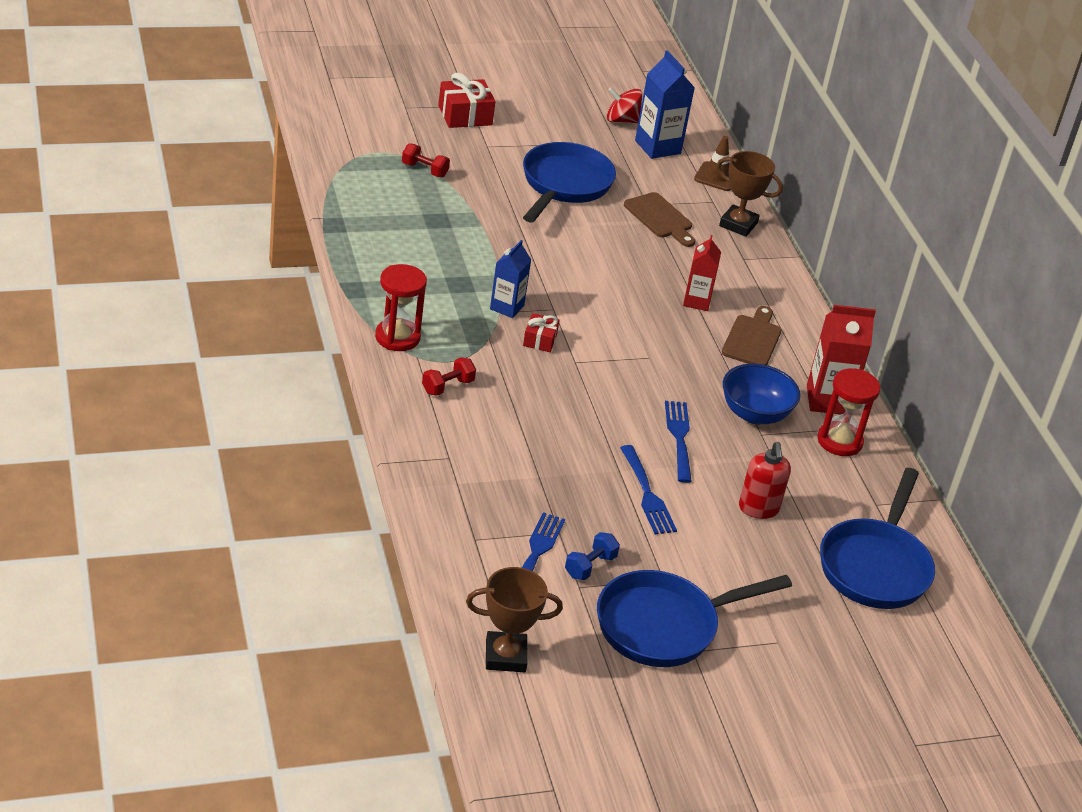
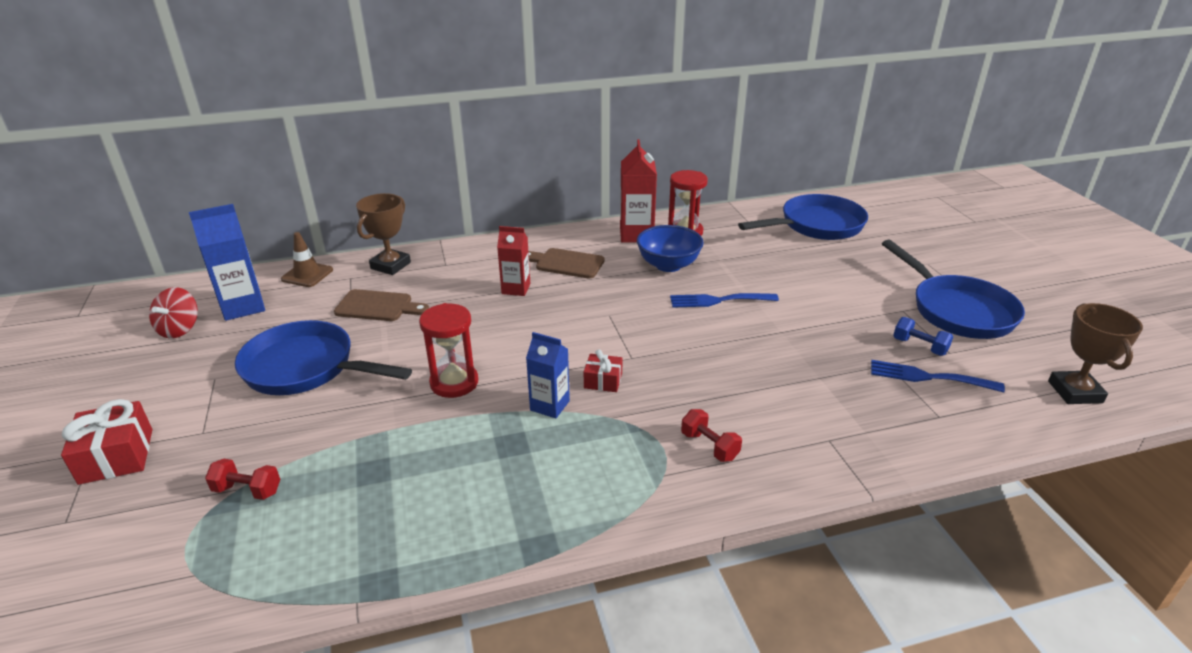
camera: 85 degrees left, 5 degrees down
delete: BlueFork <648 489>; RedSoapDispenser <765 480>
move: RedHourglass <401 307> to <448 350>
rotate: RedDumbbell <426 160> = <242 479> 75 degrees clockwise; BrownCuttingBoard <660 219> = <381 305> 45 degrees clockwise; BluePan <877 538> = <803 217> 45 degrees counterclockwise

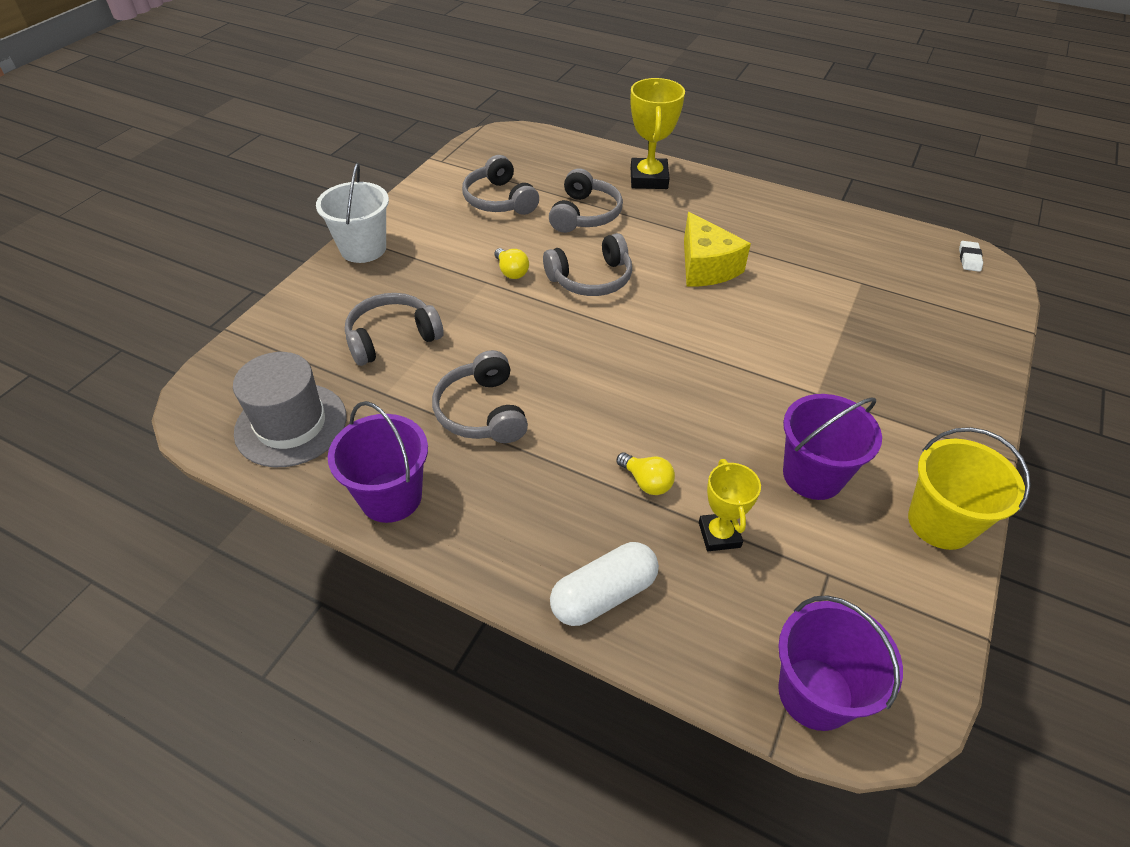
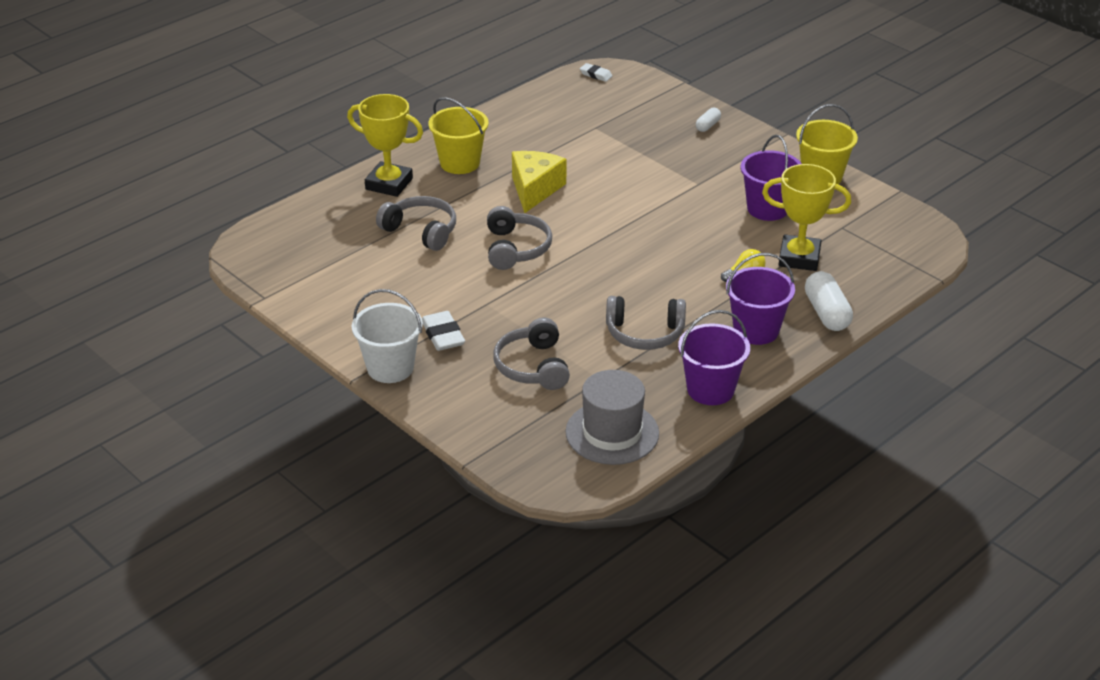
camera: 70 degrees left, 10 degrees down
delete: GreyHeadphones <500 185>; YellowLightBulb <511 263>
insert: WhiteEraser <443 331>; YellowBucket <458 135>; WhiteCapsule <708 120>
move: PurpleBucket <840 663> to <760 299>
rotate: YellowCheese <717 249> = <539 182> 75 degrees counterclockwise
resize: YellowTrophy <730 505> = <806 217> x1.62

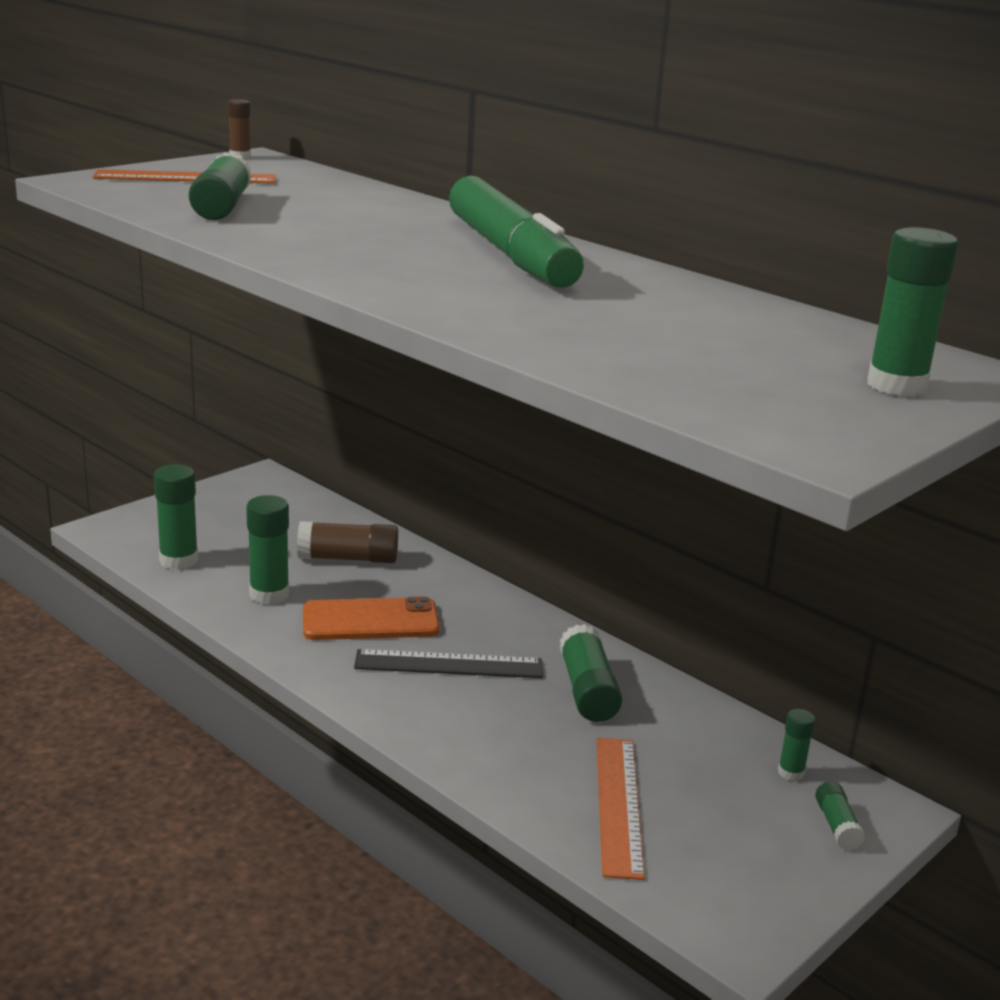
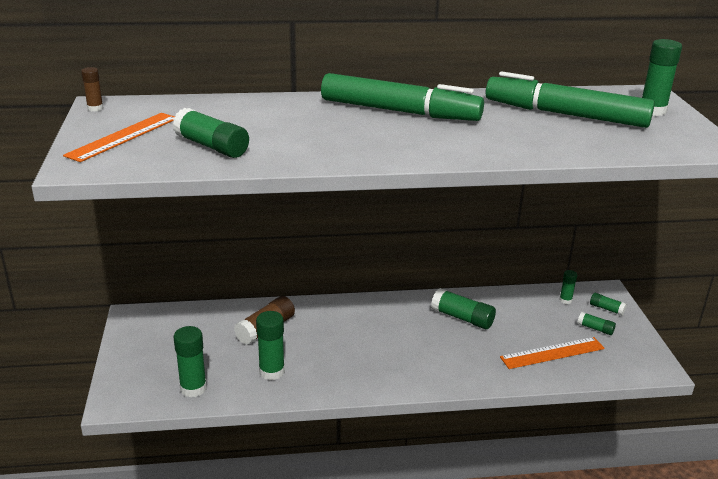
camera: 50 degrees left, 5 degrees up
delete: OrangePhone <371 618>; BlackRuler <448 663>
insert: GreenMarker <570 99>; GreenGlueStick <596 323>
rotate: OrangeRuler <621 809> = <552 353> 60 degrees counterclockwise

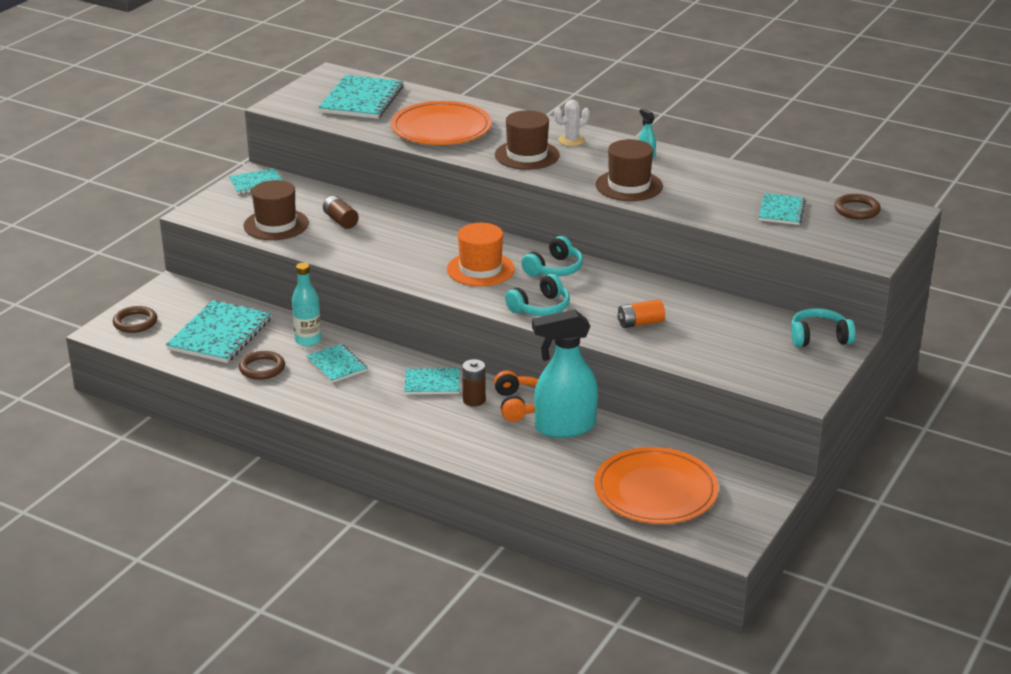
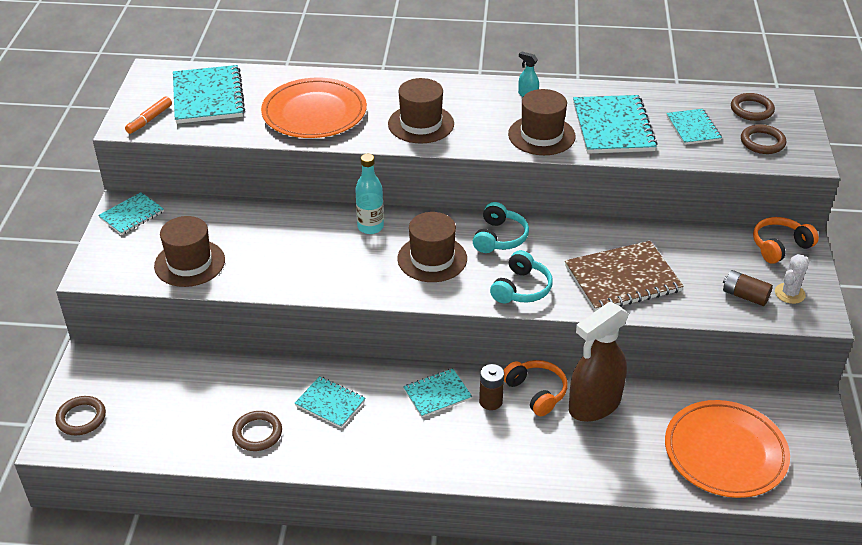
camera: 25 degrees left, 10 degrees up
insert: OrangeMarker <148 115>; BrownRing <763 139>
move: TurquoiseNotebook <218 331> to <615 124>; TurquoiseBottle <306 305> to <369 194>; BrownBattery <341 212> to <748 288>; WhiteCactus <572 122> to <792 279>
replace: OrangeBattery <641 313> to BrownNotebook <624 276>
recolor: OrangeHat <481 254> to BrownHat <432 247>; TurquoiseSprayBottle <565 373> to BrownSprayBottle <599 362>; TurquoiseHeadphones <823 327> to OrangeHeadphones <786 240>

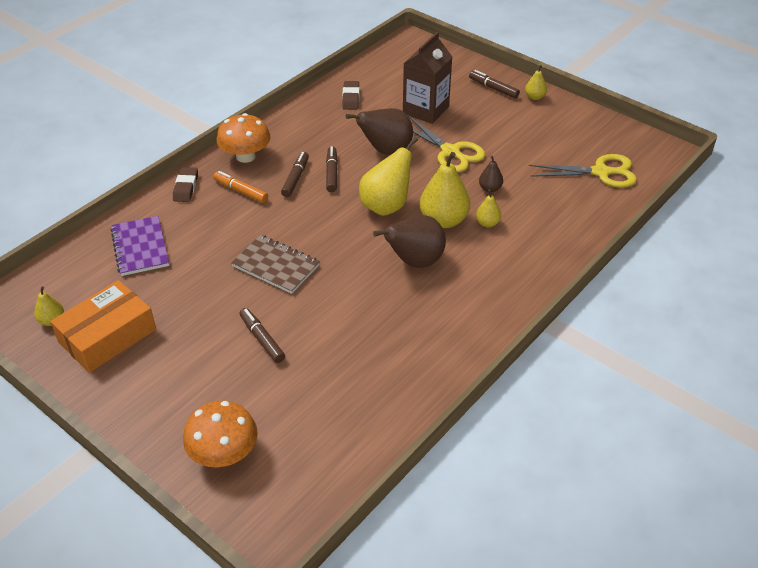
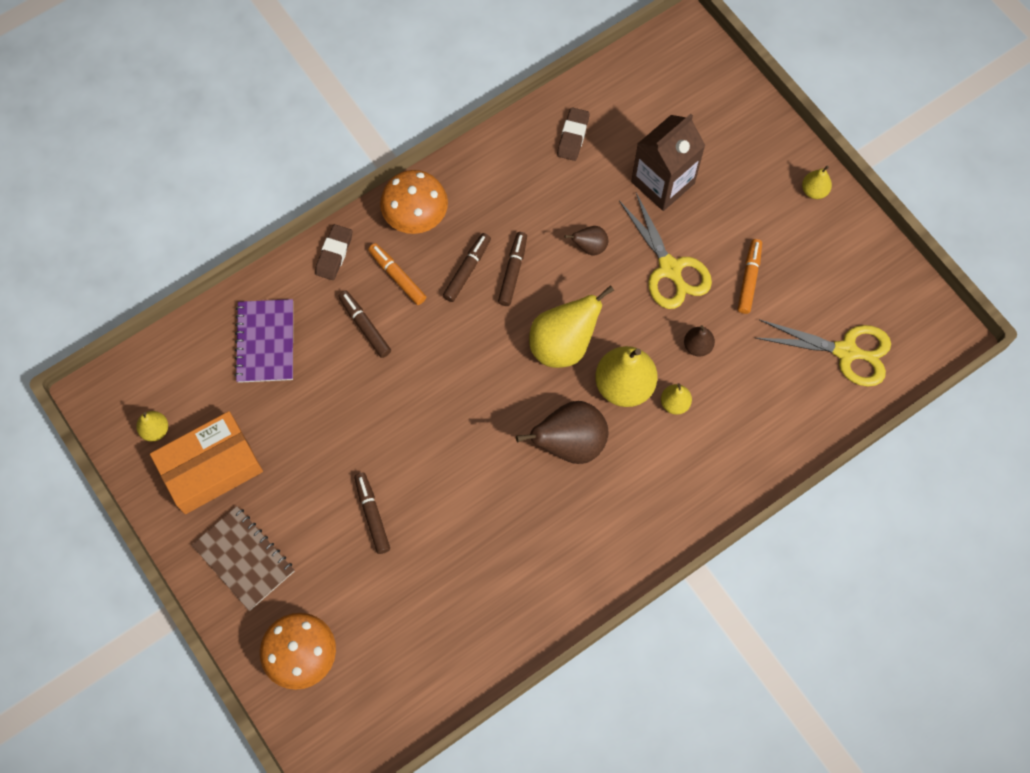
camera: 15 degrees right, 25 degrees up
insert: OrangeMarker <750 276>
move: BrownNotebook <275 264> to <243 558>; BrownMarker <494 84> to <364 324>
resize: BrownPear <379 131> = <586 241> x0.50

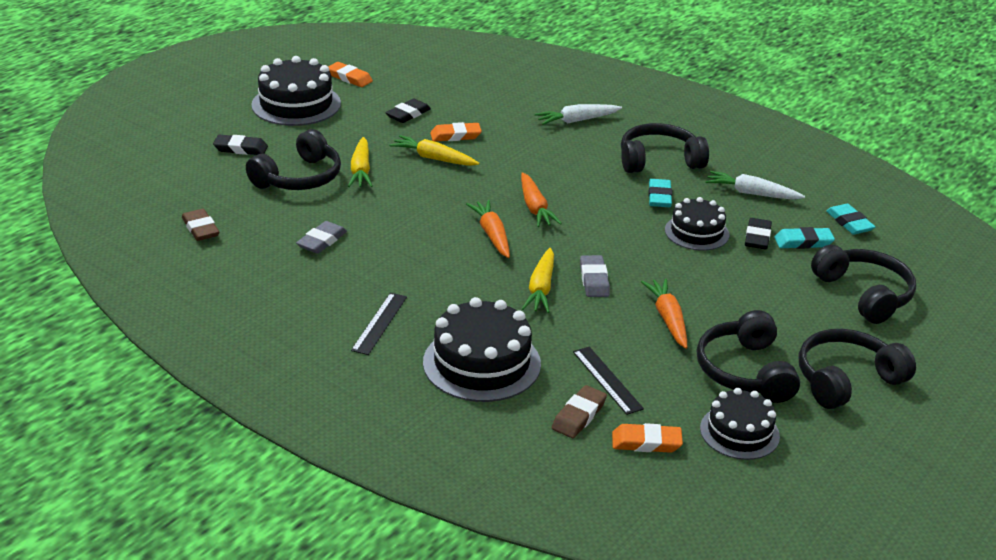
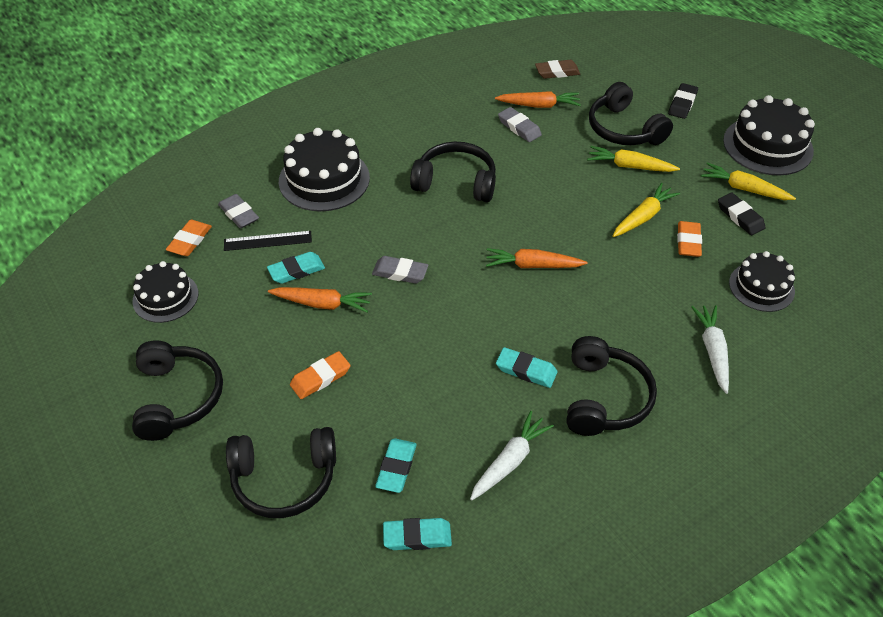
camera: 110 degrees right, 15 degrees up
delete: BlackRuler <379 324>; BlackEraser <758 233>
insert: TurquoiseEraser <296 268>
move: OrangeEraser <350 74> to <320 375>; OrangeCarrot <488 229> to <538 99>; YellowCarrot <538 280> to <748 181>; BlackCake <697 224> to <762 281>; BlackHeadphones <748 356> to <453 172>
recolor: BrownEraser <579 411> to GreyEraser <238 211>

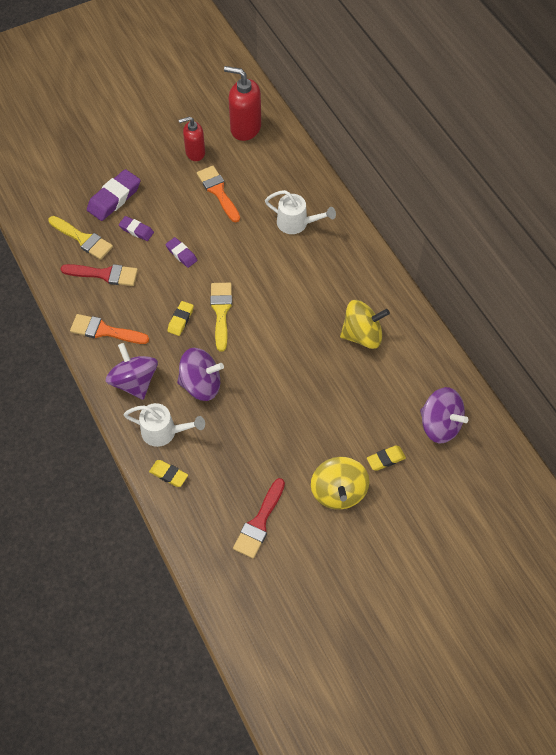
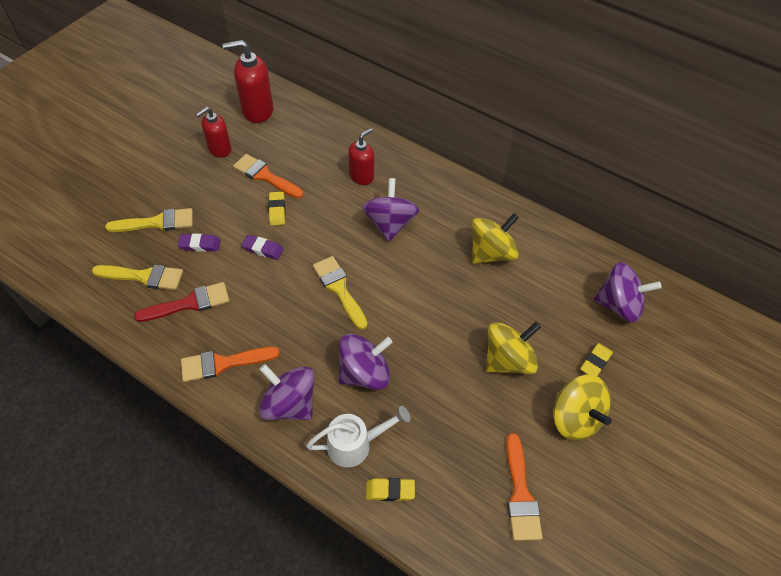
camera: 30 degrees left, 5 degrees down
insert: PurpleSpinningTop <390 210>; YellowSpinningTop <513 348>
move: YellowEraser <180 318> to <276 209>
replace: PurpleEraser <114 195> to YellowBrush <149 220>; WhiteWateringCan <300 212> to RedSoapDispenser <361 156>
recolor: RedBrush <259 518> to OrangeBrush <524 487>

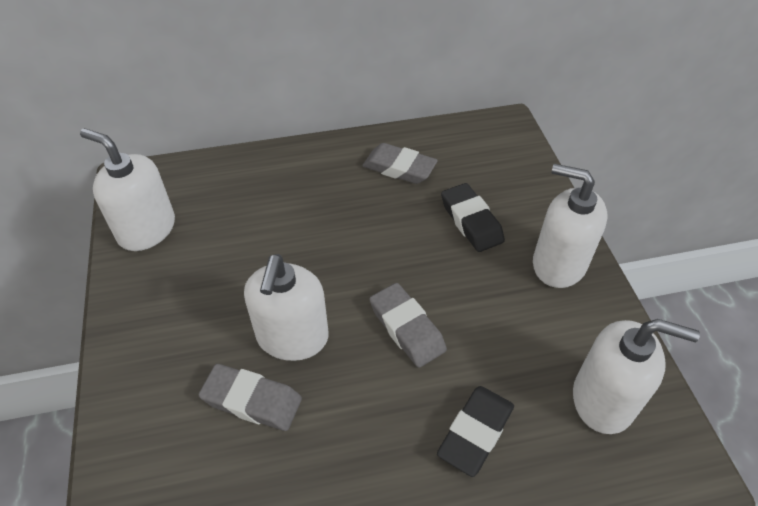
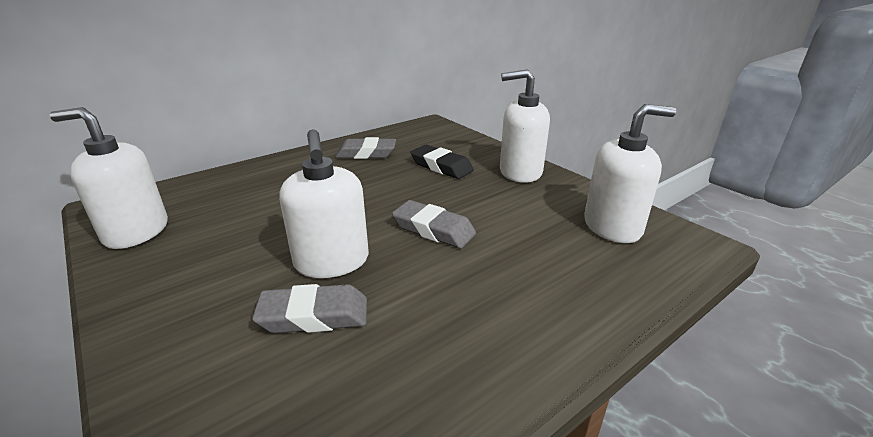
camera: 25 degrees left, 20 degrees down
delete: BlackEraser <475 431>

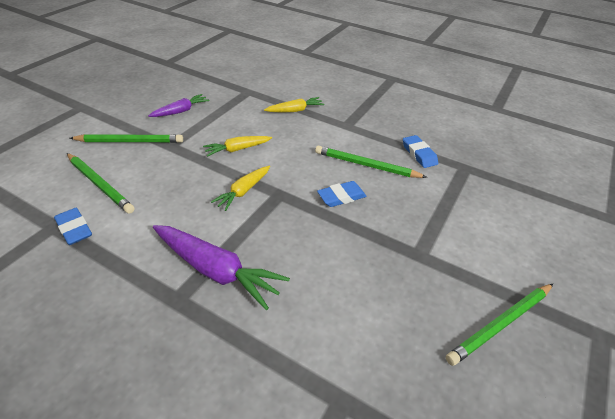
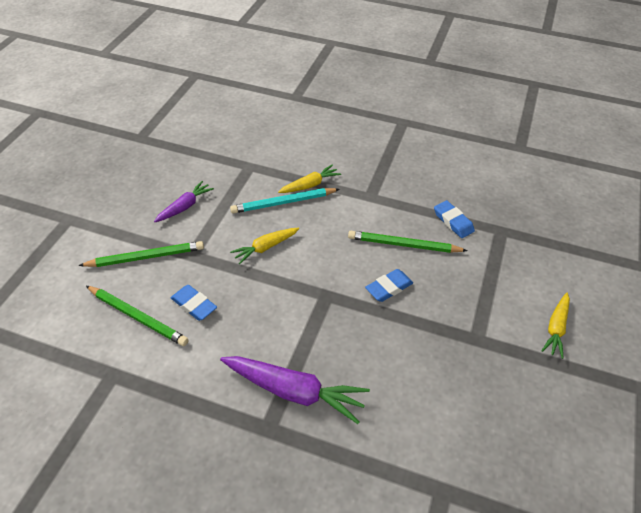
camera: 10 degrees left, 5 degrees up
delete: GreenPencil <499 325>
insert: TurquoisePencil <285 201>
move: BlueEraser <73 226> to <194 303>; YellowCarrot <240 188> to <555 326>

